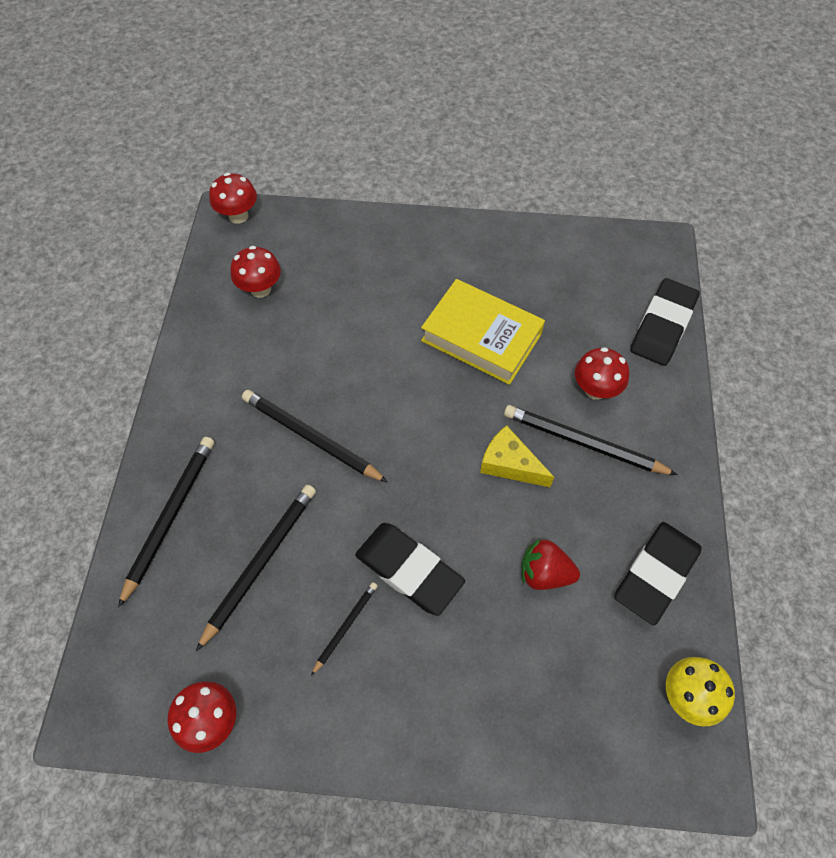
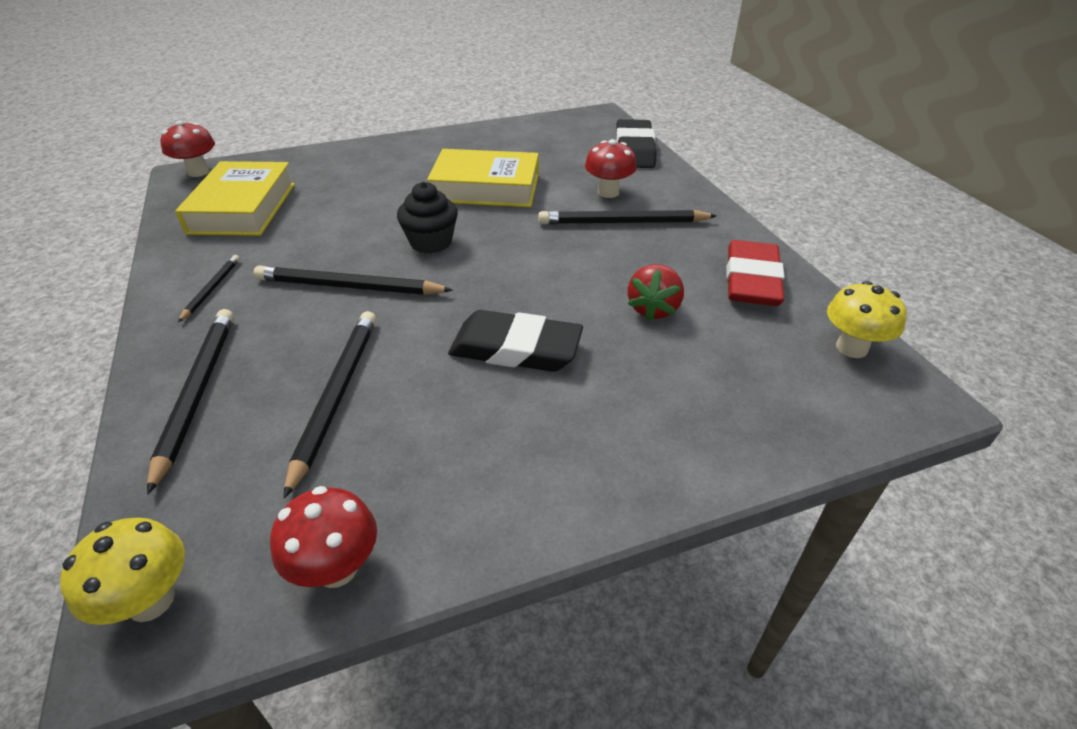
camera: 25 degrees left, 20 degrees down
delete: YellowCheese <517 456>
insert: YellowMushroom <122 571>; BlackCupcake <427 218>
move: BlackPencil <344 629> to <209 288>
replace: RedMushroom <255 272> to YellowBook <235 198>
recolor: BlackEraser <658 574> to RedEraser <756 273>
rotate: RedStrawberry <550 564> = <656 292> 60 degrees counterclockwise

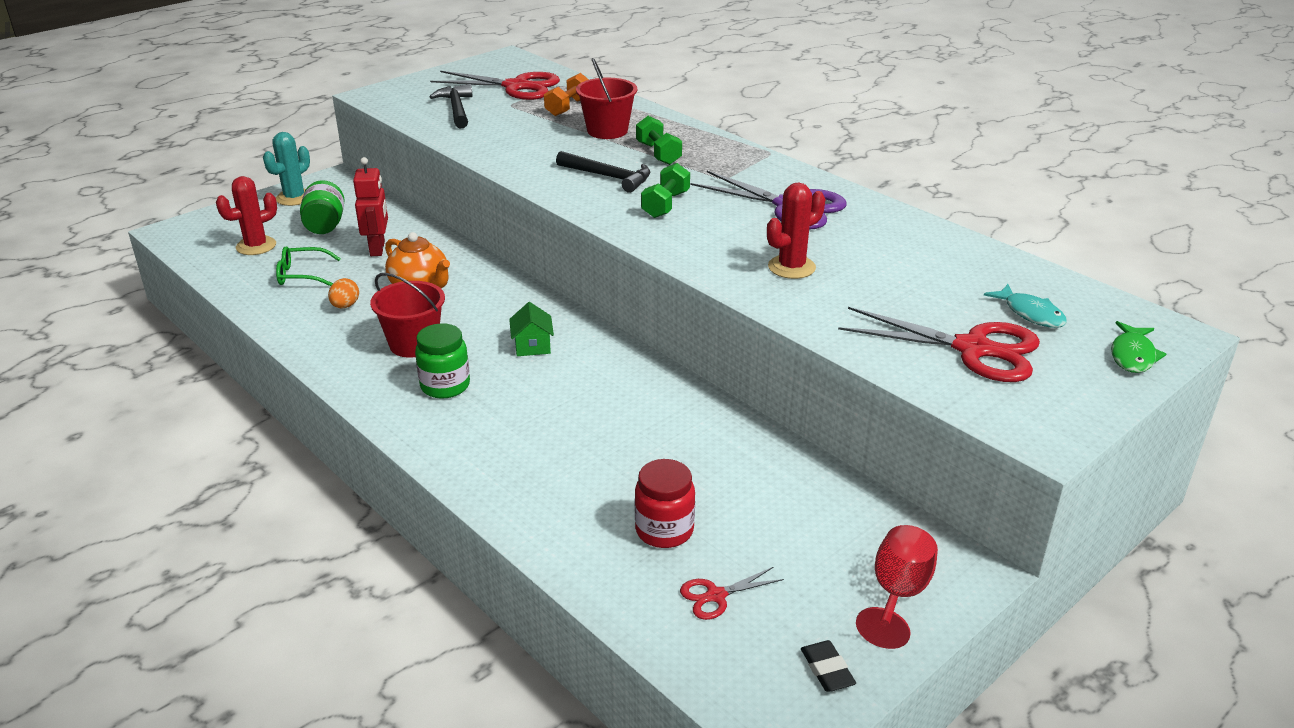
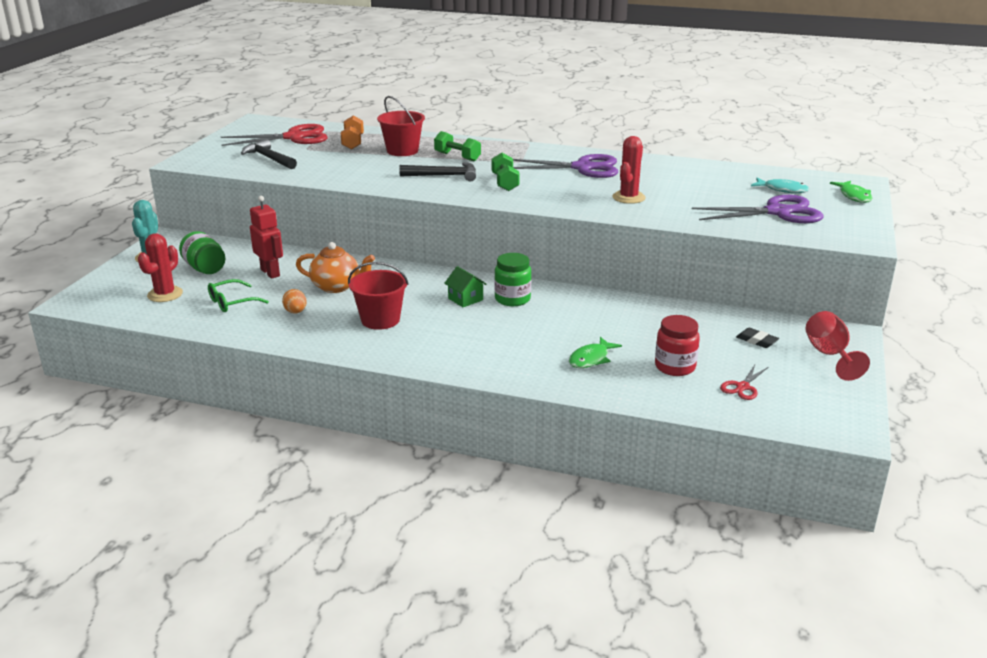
camera: 30 degrees left, 5 degrees down
insert: GreenFish <595 352>
move: GreenJar <442 361> to <512 279>; BlackEraser <828 666> to <757 338>
recolor: RedScissors <939 344> to PurpleScissors <758 209>

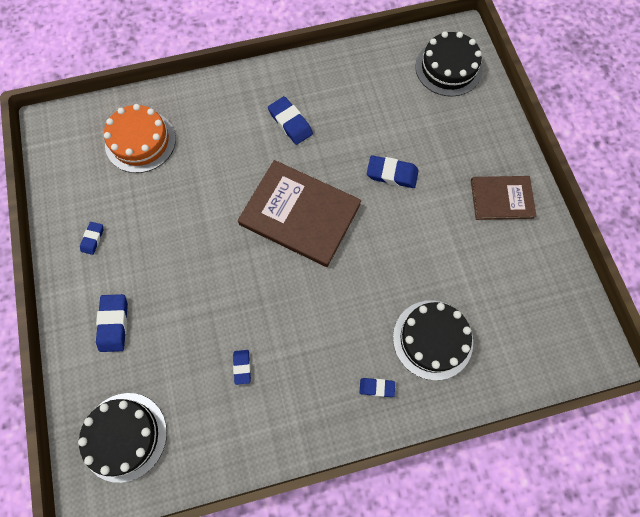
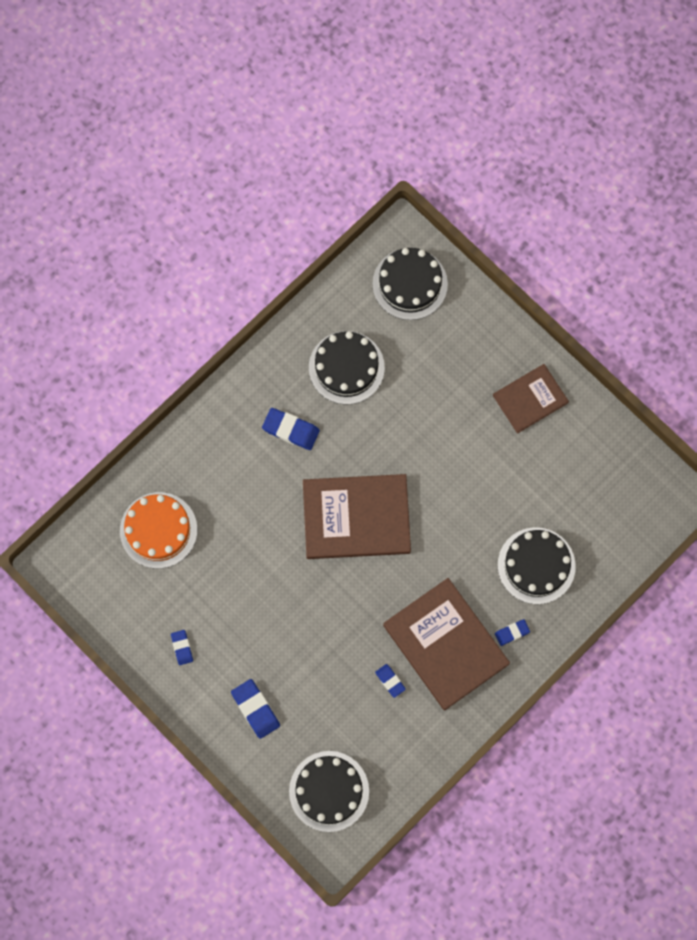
camera: 30 degrees left, 5 degrees up
delete: BlueEraser <393 171>
insert: BlackCake <347 368>; BrownBook <446 644>

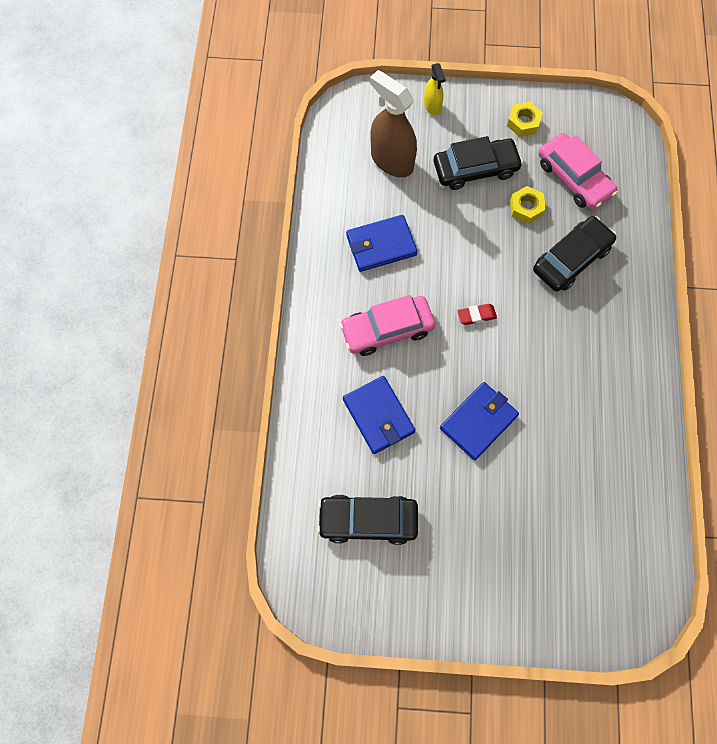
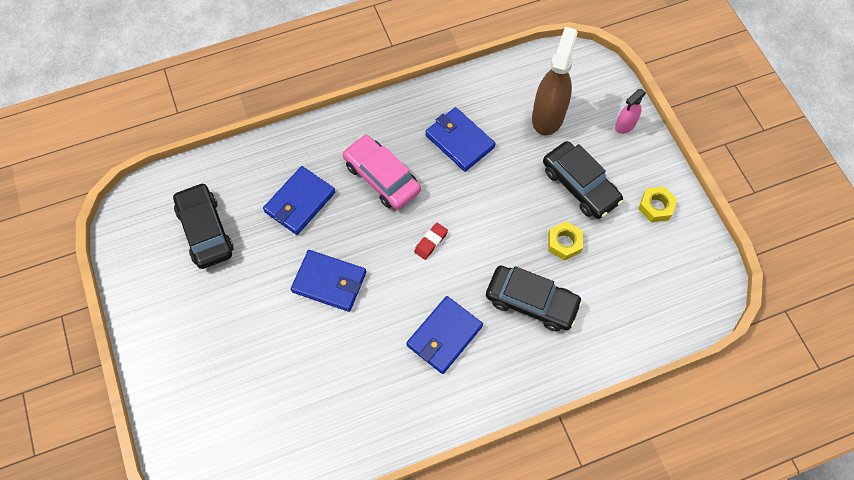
camera: 65 degrees right, 5 degrees down
delete: PinkCar <578 171>
insert: BlueWallet <444 335>
recolor: YellowSprayBottle <434 89> to PinkSprayBottle <630 111>
rotate: RedEraser <477 314> = <431 241> 75 degrees clockwise

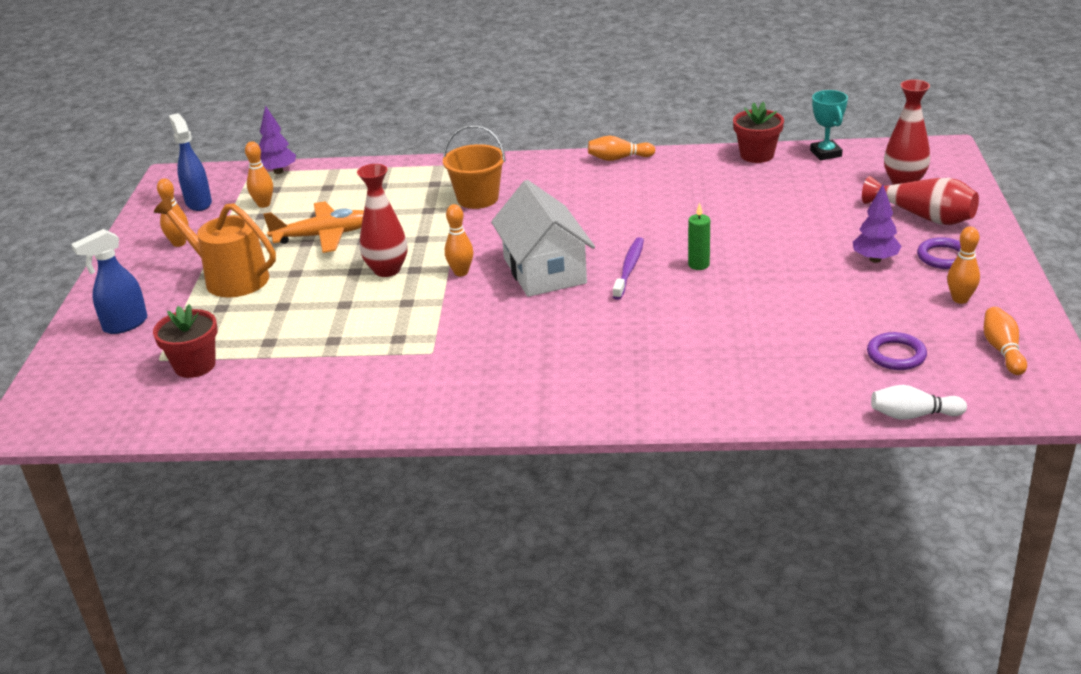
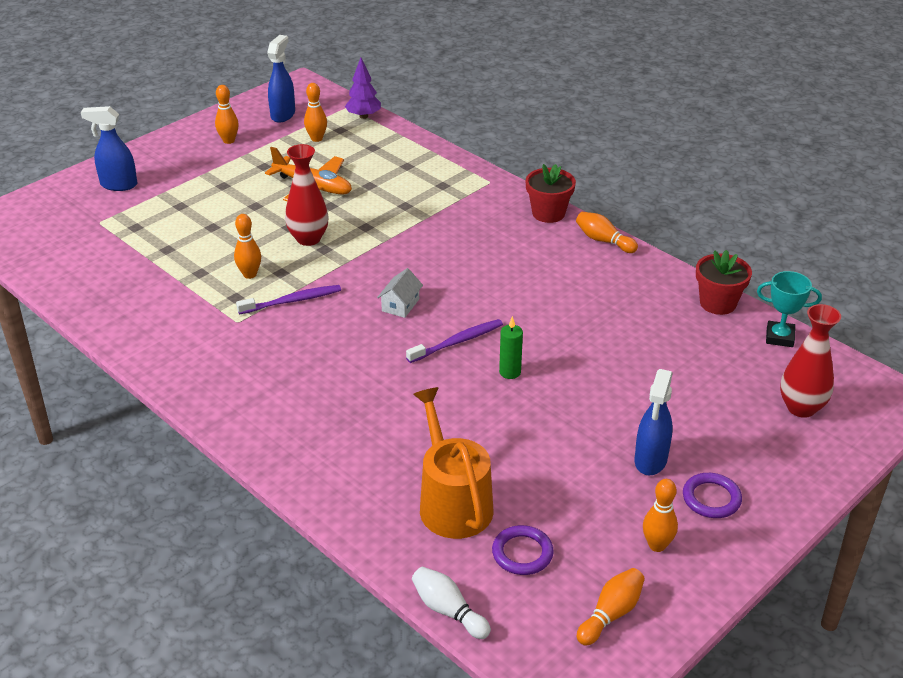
camera: 40 degrees right, 5 degrees up
delete: OrangeBucket <474 167>; RedVase <920 200>
insert: PurpleToothbrush <288 300>
move: RedFlowerPot <185 341> to <551 193>; OrangeWateringCan <215 246> to <453 463>; OrangeBowlingPin <459 240> to <247 246>
replace: PurpleTree <877 223> to BlueSprayBottle <654 422>
rotate: TurquoiseTrophy <829 125> = <789 309> 75 degrees clockwise
resize: WhiteHouse <543 238> = <400 293> x0.44

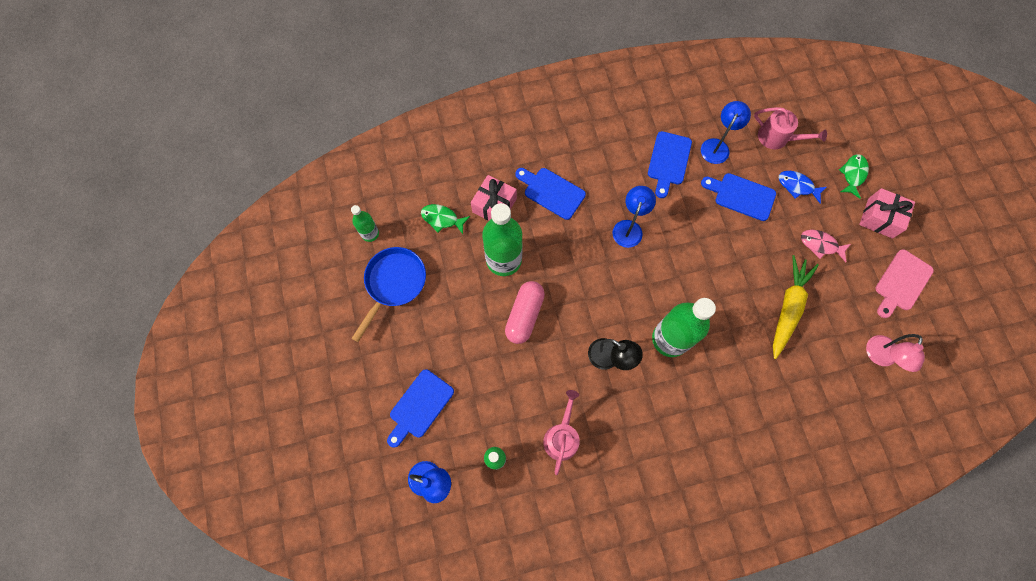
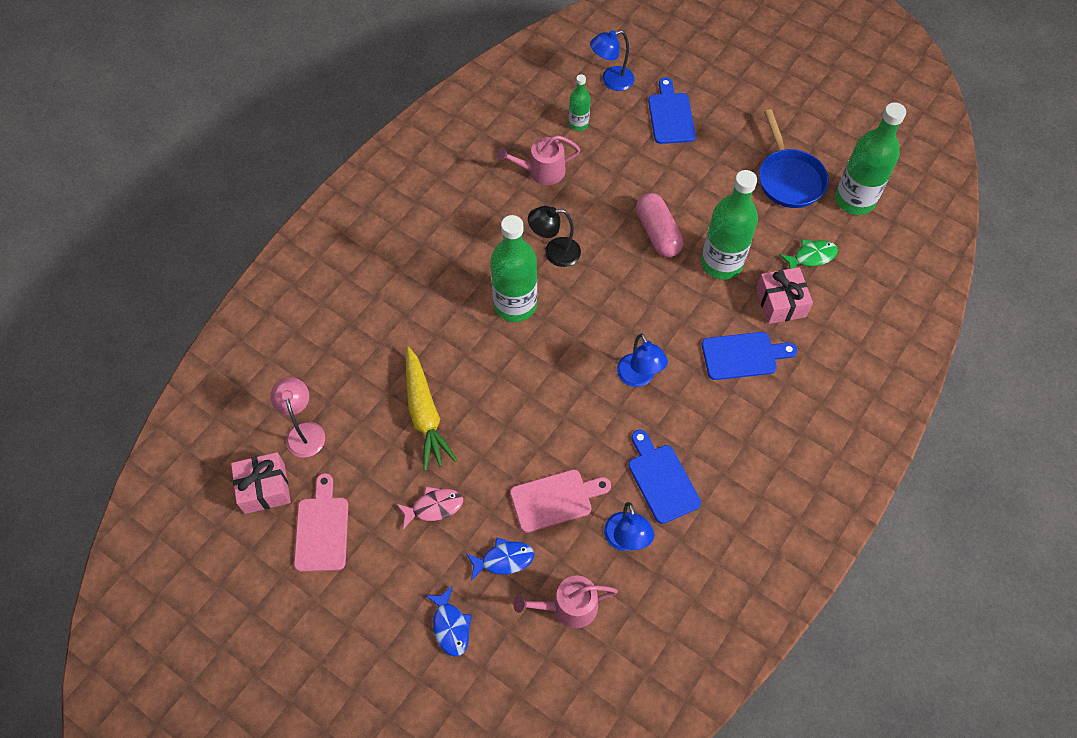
camera: 140 degrees right, 10 degrees down
move: PinkGift <887 213> to <261 483>
recolor: BlueCuttingBoard <738 197> to PinkCuttingBoard <560 501>; GreenFish <854 176> to BlueFish <448 621>
rotate: PinkWateringCan <561 432> = <538 160> 105 degrees clockwise
resize: GreenBottle <365 223> = <870 158> x1.94

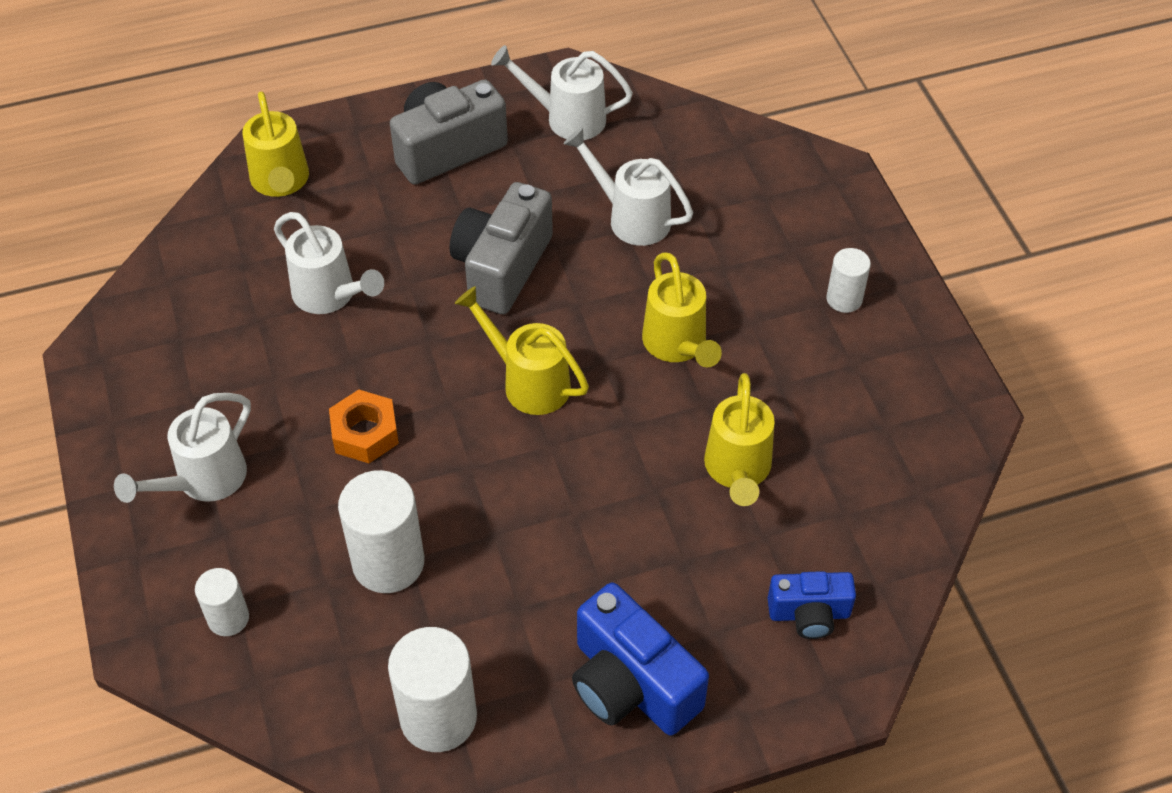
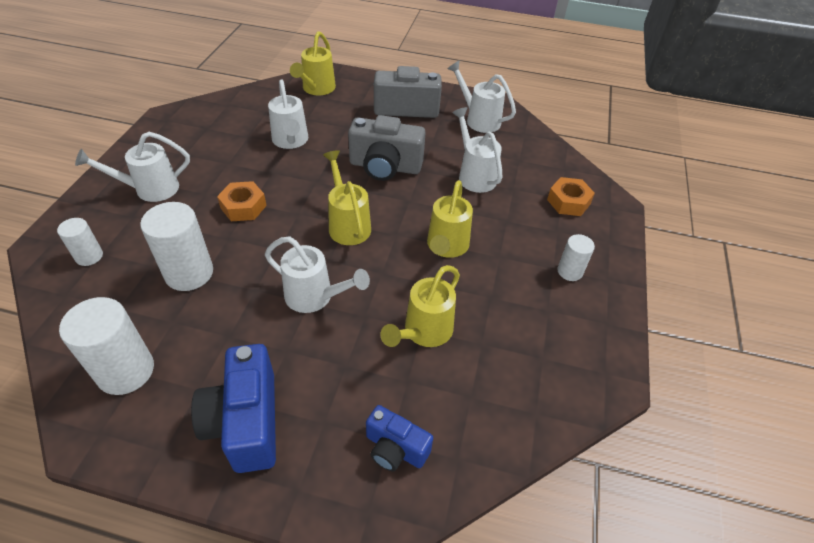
camera: 30 degrees right, 5 degrees down
insert: WhiteWateringCan <317 274>; OrangeNut <571 196>
rotate: GreyCamera <501 248> = <387 148> 135 degrees counterclockwise

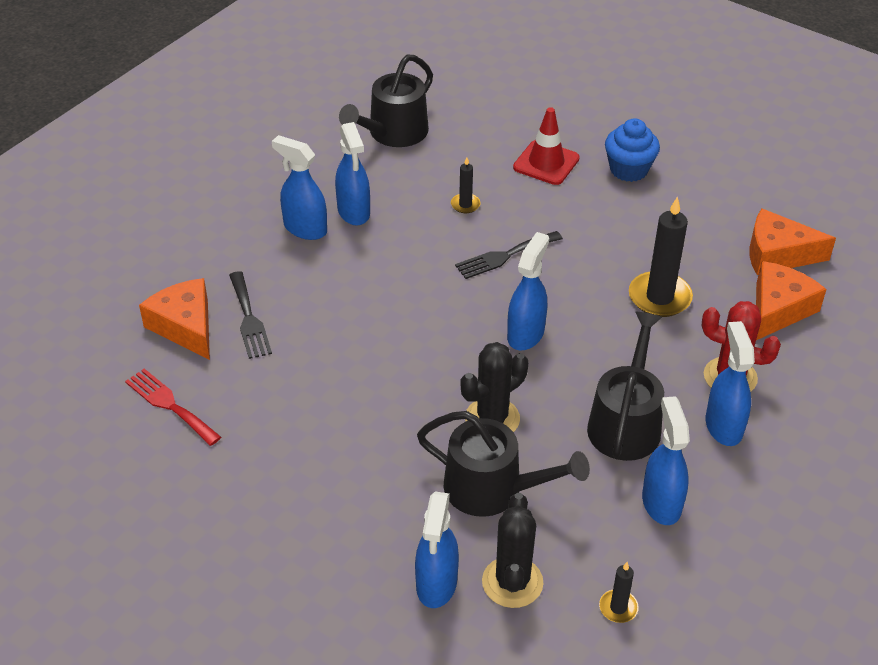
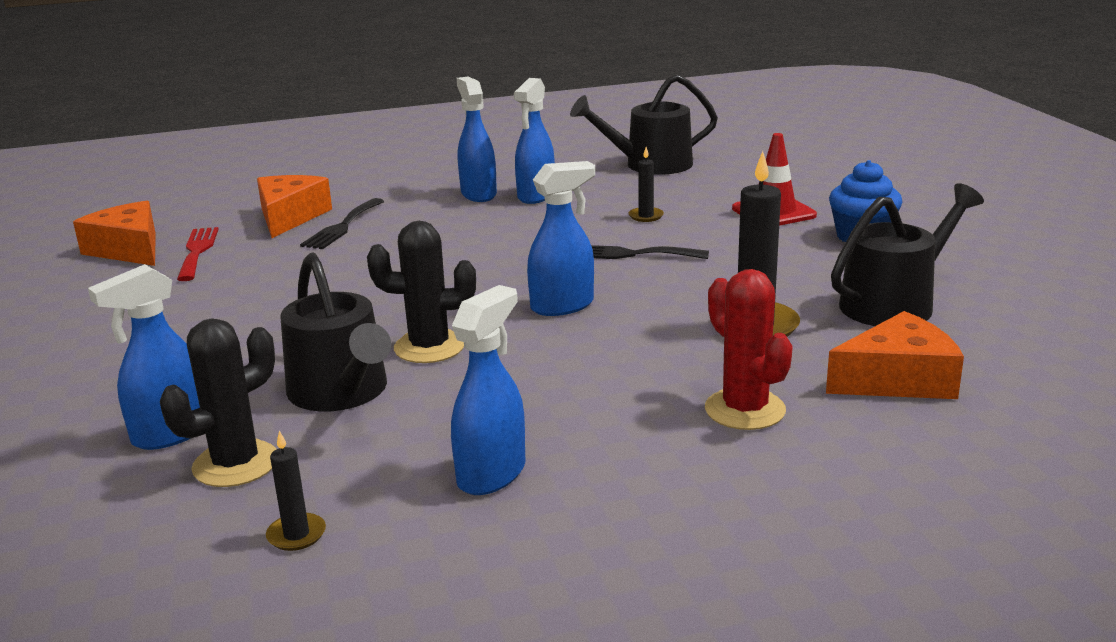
camera: 40 degrees right, 20 degrees down
delete: BlueSprayBottle <730 383>
move: BlackWateringCan <625 386> to <907 254>; OrangeCheese <793 242> to <114 233>

